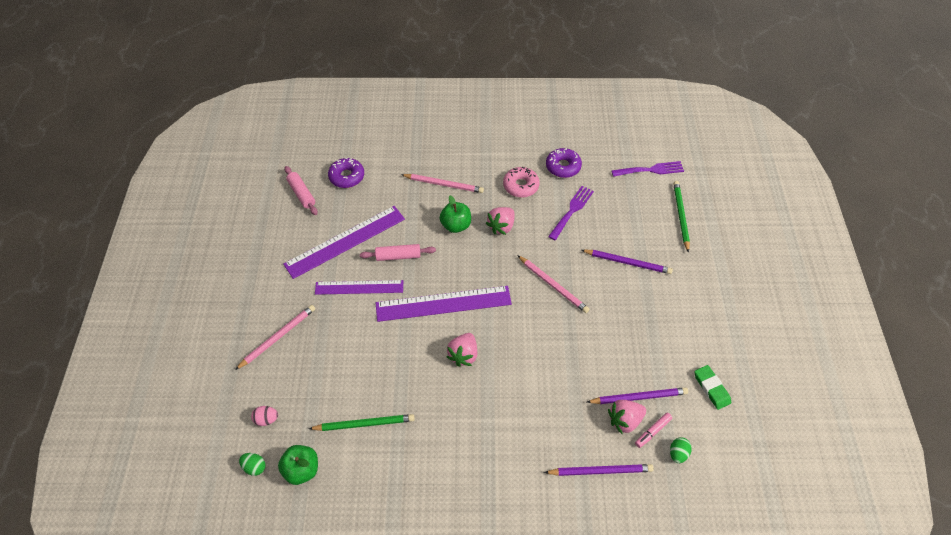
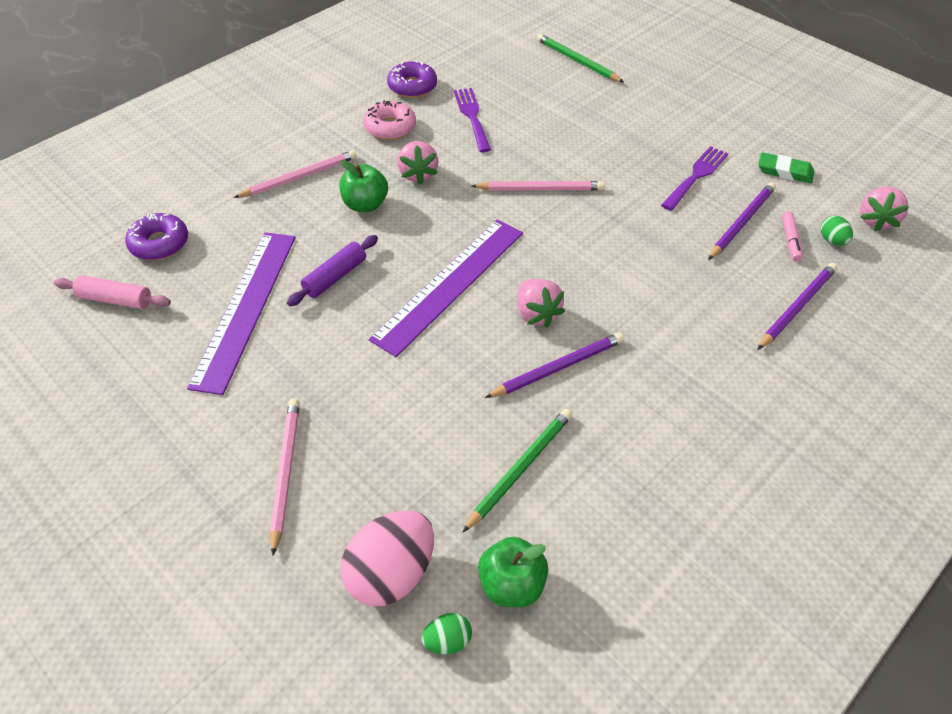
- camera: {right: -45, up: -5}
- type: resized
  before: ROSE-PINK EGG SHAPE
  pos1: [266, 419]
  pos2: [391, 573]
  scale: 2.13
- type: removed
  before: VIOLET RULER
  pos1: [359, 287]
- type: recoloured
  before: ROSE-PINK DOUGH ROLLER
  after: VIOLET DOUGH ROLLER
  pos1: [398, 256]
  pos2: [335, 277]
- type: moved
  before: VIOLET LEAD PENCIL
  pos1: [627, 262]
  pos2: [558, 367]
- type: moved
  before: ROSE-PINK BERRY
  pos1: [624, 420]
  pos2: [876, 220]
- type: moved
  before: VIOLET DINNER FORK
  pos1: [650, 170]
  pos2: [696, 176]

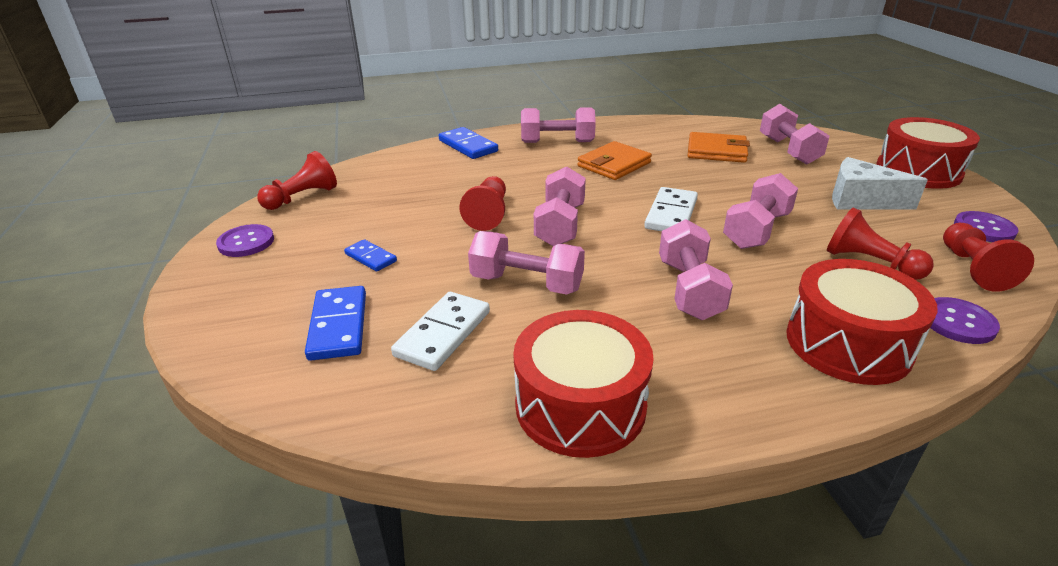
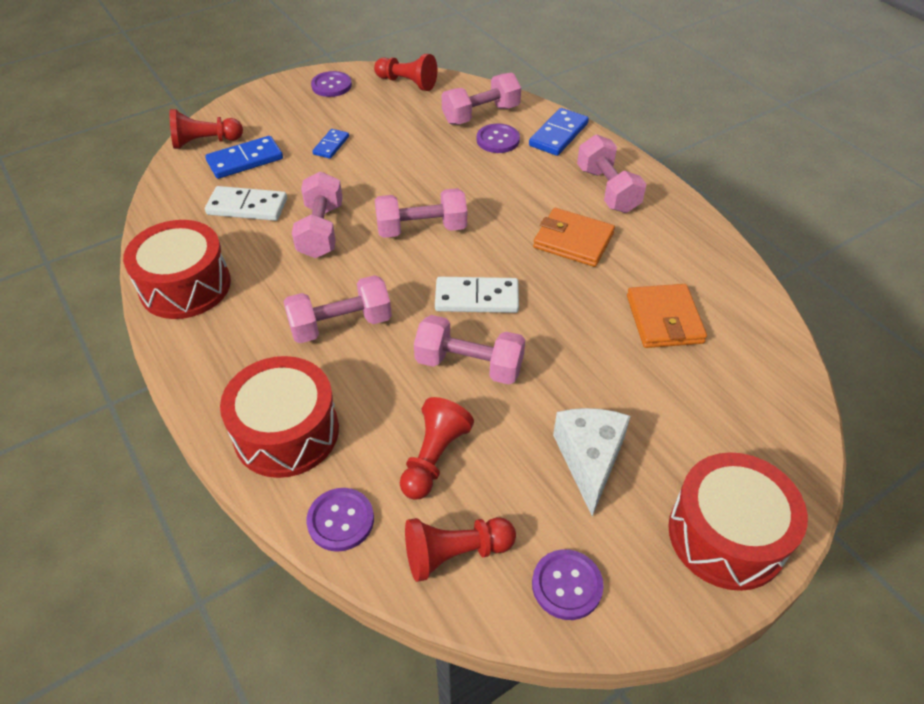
- camera: {right: 70, up: 15}
- type: moved
  before: SCARLET CHESS PAWN
  pos1: [488, 214]
  pos2: [205, 142]
- type: moved
  before: ROSE-PINK HAND WEIGHT
  pos1: [788, 150]
  pos2: [481, 114]
- type: added
  after: VIOLET SEWING BUTTON
  pos2: [498, 140]

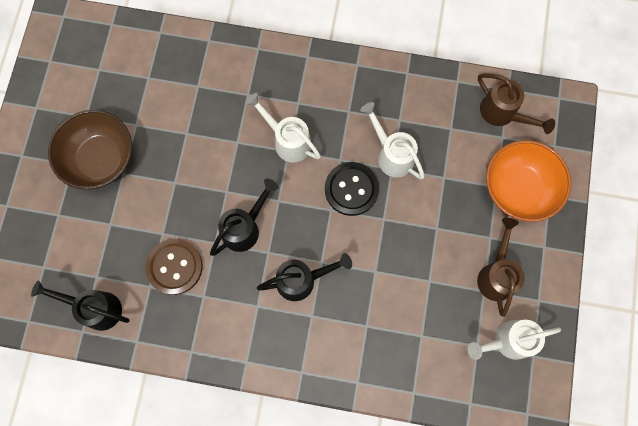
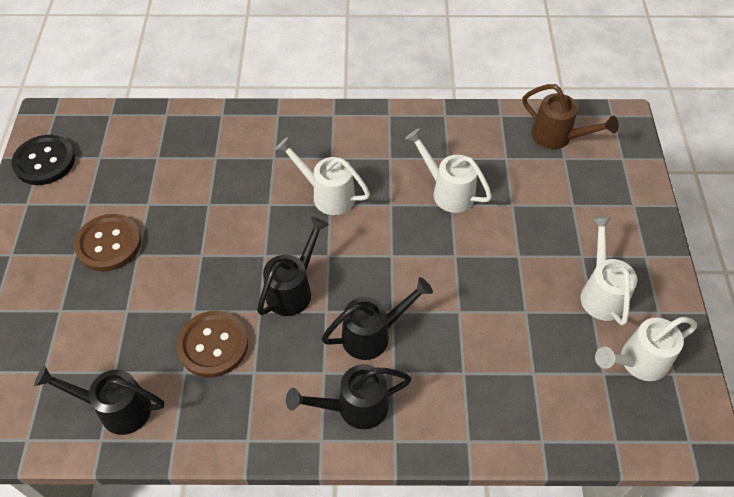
- camera: {right: -10, up: -20}
- type: replaced
  before: BROWN DEEP DISH
  after: BROWN SEWING BUTTON
  pos1: [100, 159]
  pos2: [109, 244]
- type: moved
  before: EBONY SEWING BUTTON
  pos1: [351, 189]
  pos2: [44, 161]
- type: recoloured
  before: BROWN WATERING POT
  after: PURE WHITE WATERING POT
  pos1: [496, 274]
  pos2: [601, 293]
- type: removed
  before: ORANGE DEEP DISH
  pos1: [518, 189]
- type: added
  after: EBONY WATERING POT
  pos2: [354, 407]

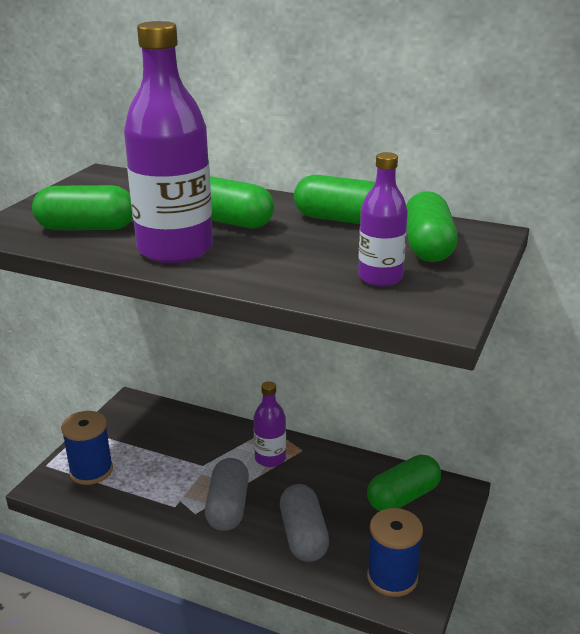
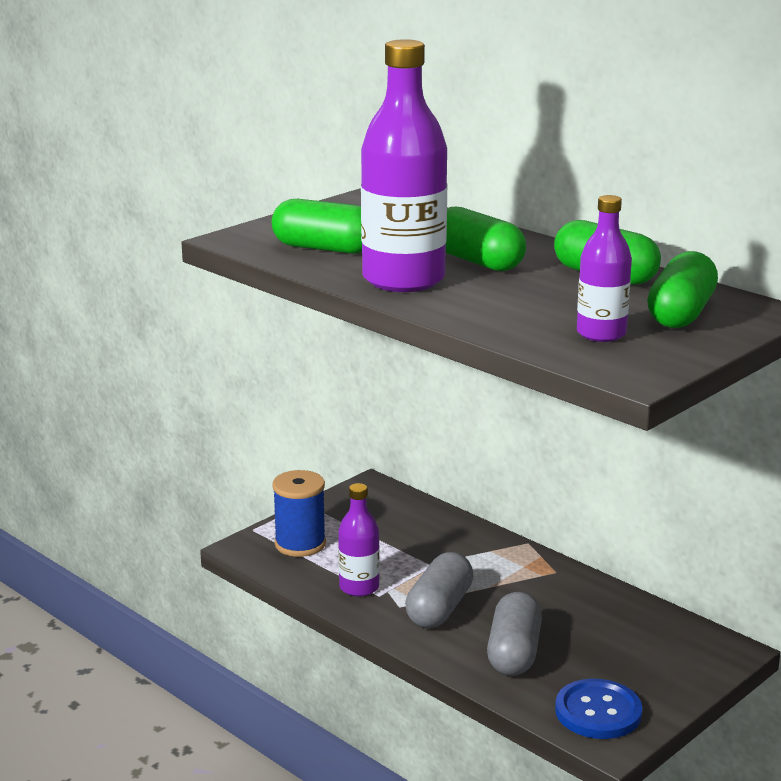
- camera: {right: 20, up: -5}
- type: moved
  before: VIOLET DRINK BOTTLE
  pos1: [270, 458]
  pos2: [359, 587]
- type: removed
  before: EMERALD PILL
  pos1: [403, 497]
- type: replaced
  before: BLUE REEL OF THREAD
  after: BLUE SEWING BUTTON
  pos1: [392, 577]
  pos2: [598, 712]

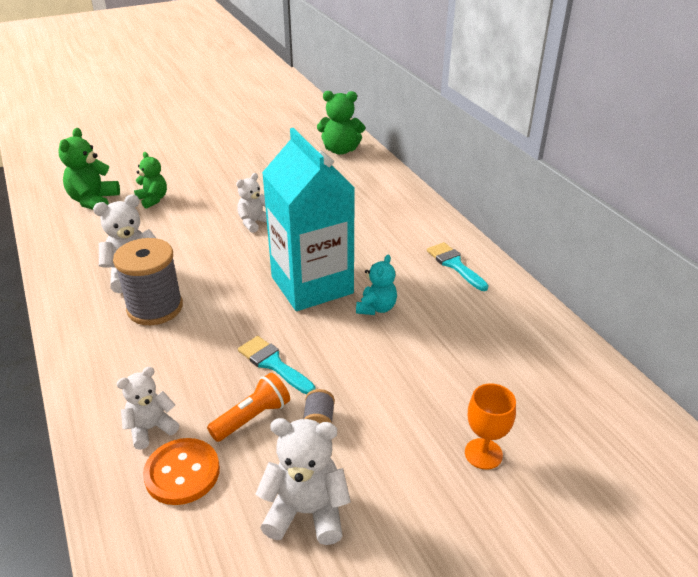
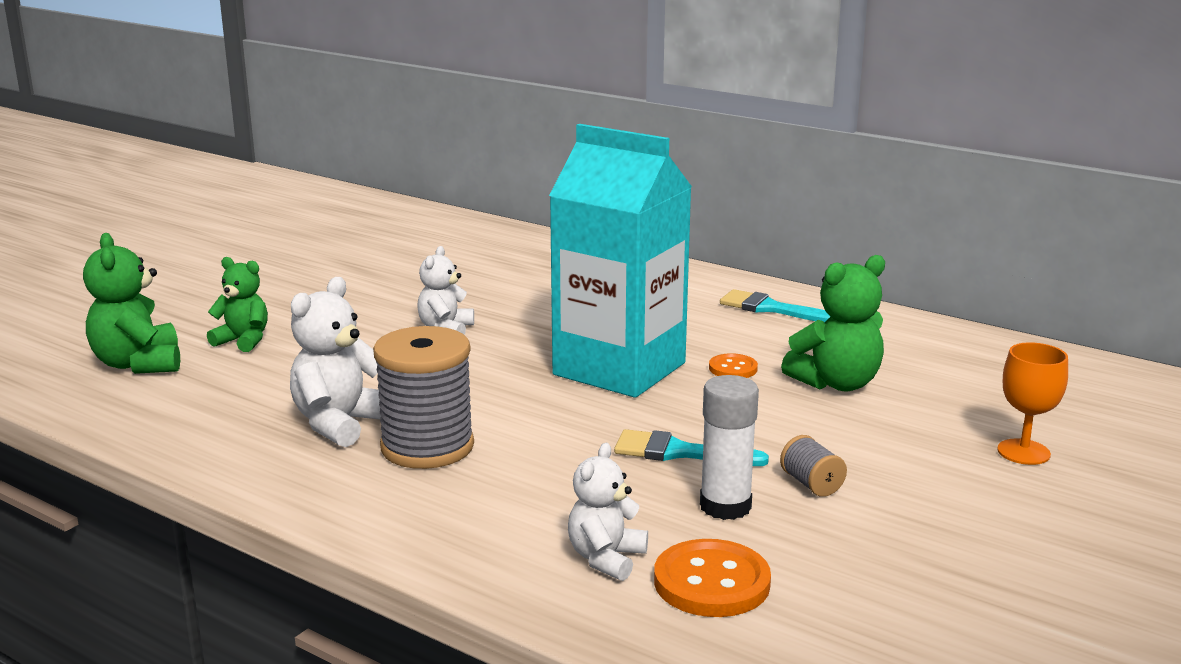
- camera: {right: -30, up: -15}
- type: replaced
  before: ORANGE FLASHLIGHT
  after: PURE WHITE STICK OF GLUE
  pos1: [252, 418]
  pos2: [725, 506]
- type: removed
  before: PURE WHITE TEDDY
  pos1: [306, 512]
- type: moved
  before: EMERALD TEDDY
  pos1: [340, 150]
  pos2: [836, 383]
- type: replaced
  before: AQUA TEDDY
  after: ORANGE SEWING BUTTON
  pos1: [376, 308]
  pos2: [733, 368]

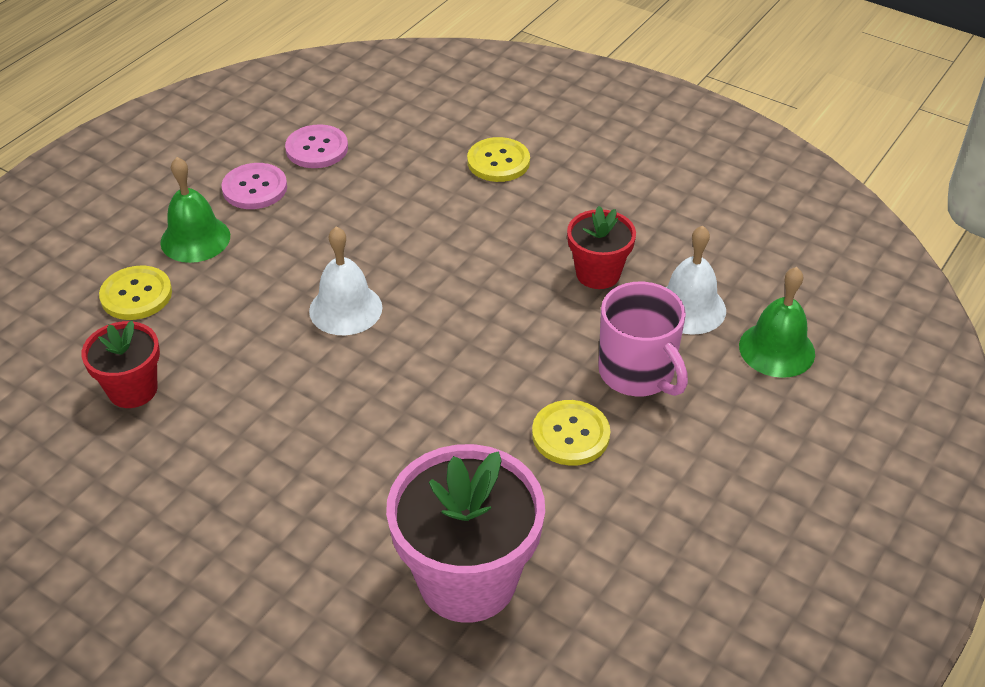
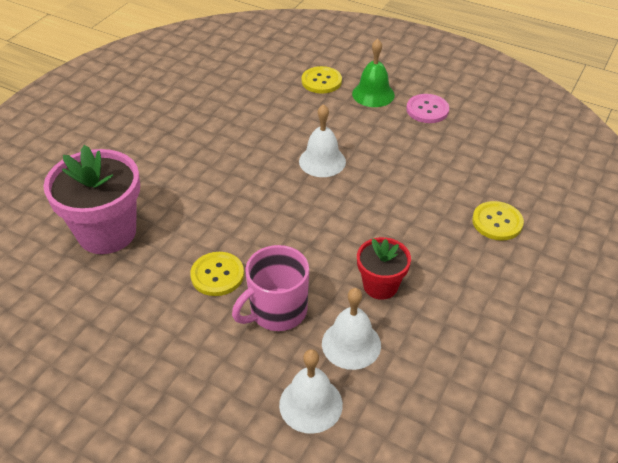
- camera: {right: 85, up: 0}
- type: removed
  before: SCARLET FLOWER POT
  pos1: [133, 390]
- type: removed
  before: ROSE-PINK SEWING BUTTON
  pos1: [317, 148]
- type: recoloured
  before: EMERALD SCHOOL BELL
  after: PURE WHITE SCHOOL BELL
  pos1: [776, 349]
  pos2: [310, 404]

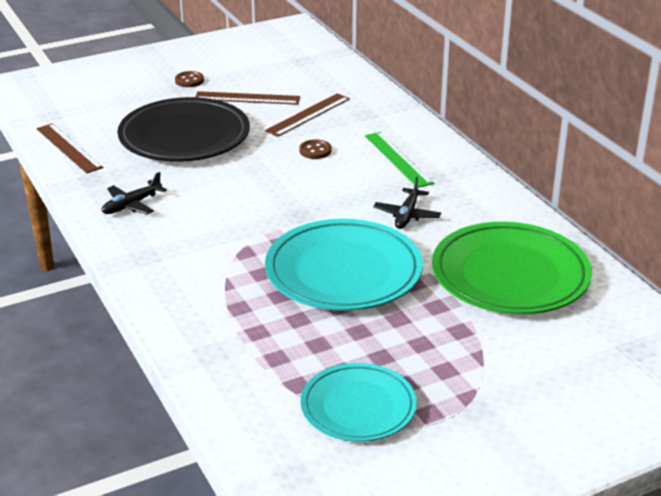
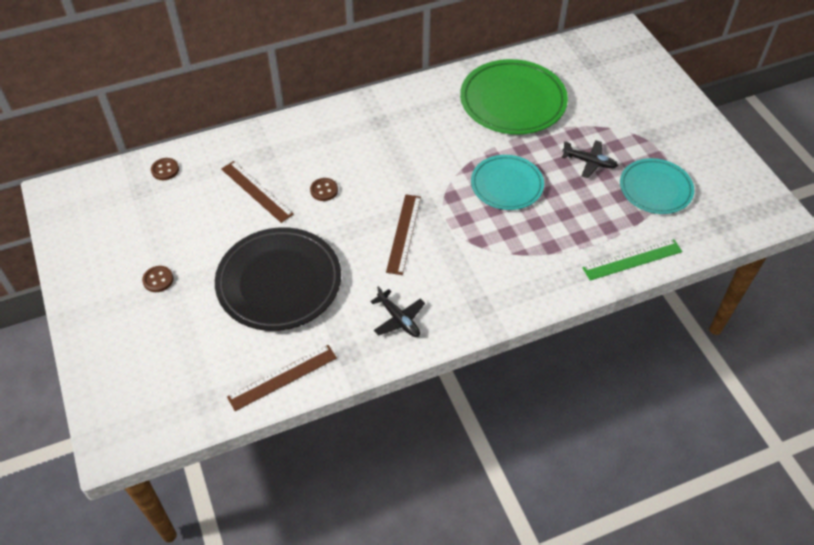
- camera: {right: -85, up: 20}
- type: moved
  before: BROWN RULER
  pos1: [247, 98]
  pos2: [404, 233]
- type: resized
  before: AQUA PLATE
  pos1: [343, 272]
  pos2: [506, 185]
  scale: 0.63
- type: moved
  before: EMERALD RULER
  pos1: [398, 159]
  pos2: [632, 259]
- type: moved
  before: EBONY TOY PLANE
  pos1: [407, 215]
  pos2: [589, 162]
- type: added
  after: BROWN SEWING BUTTON
  pos2: [165, 170]

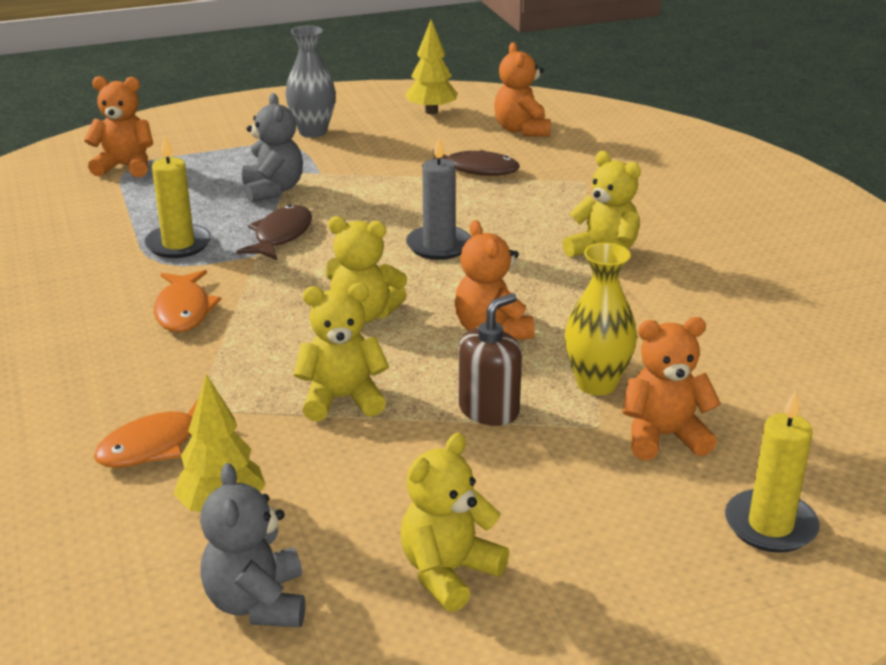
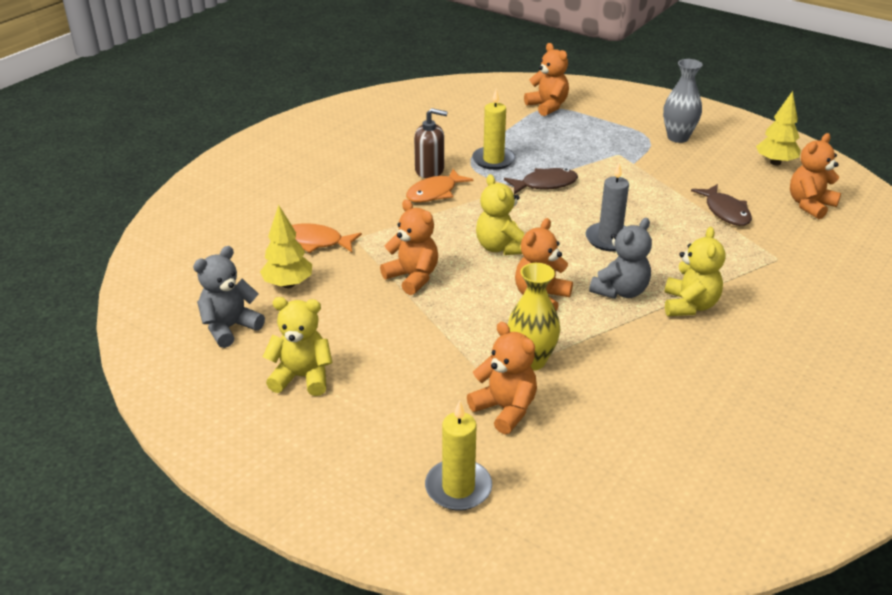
- camera: {right: 55, up: 5}
- type: moved
  before: ASH-GREY TEDDY
  pos1: [273, 190]
  pos2: [620, 291]
- type: recoloured
  before: GOLDEN TEDDY
  after: ORANGE TEDDY
  pos1: [342, 399]
  pos2: [412, 277]
- type: moved
  before: BROWN SOAP PUMP
  pos1: [489, 410]
  pos2: [430, 170]

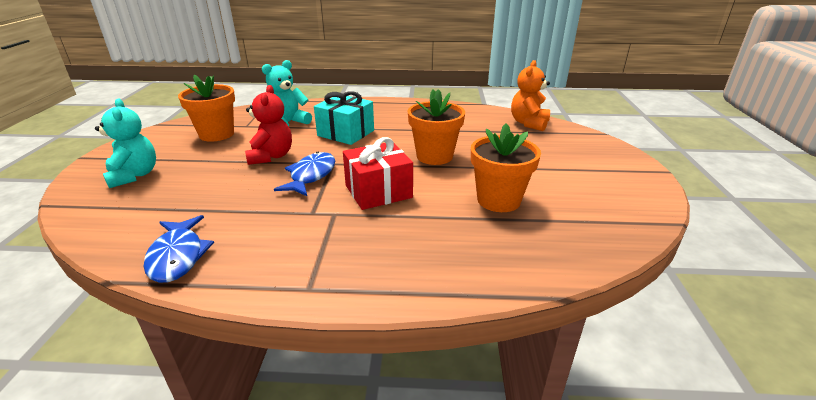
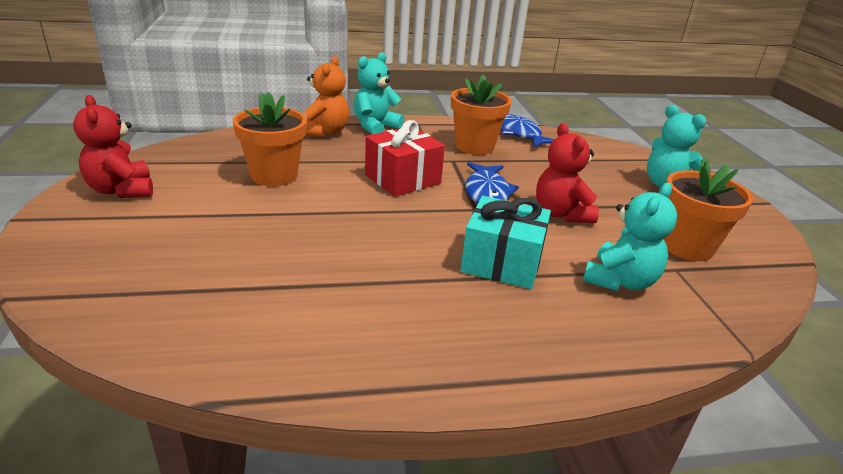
- camera: {right: 165, up: 0}
- type: moved
  before: ORANGE FLOWER POT
  pos1: [434, 156]
  pos2: [474, 146]
- type: moved
  before: ORANGE TEDDY
  pos1: [529, 123]
  pos2: [324, 132]
- type: added
  after: SCARLET TEDDY
  pos2: [122, 190]
- type: added
  after: AQUA TEDDY
  pos2: [375, 127]

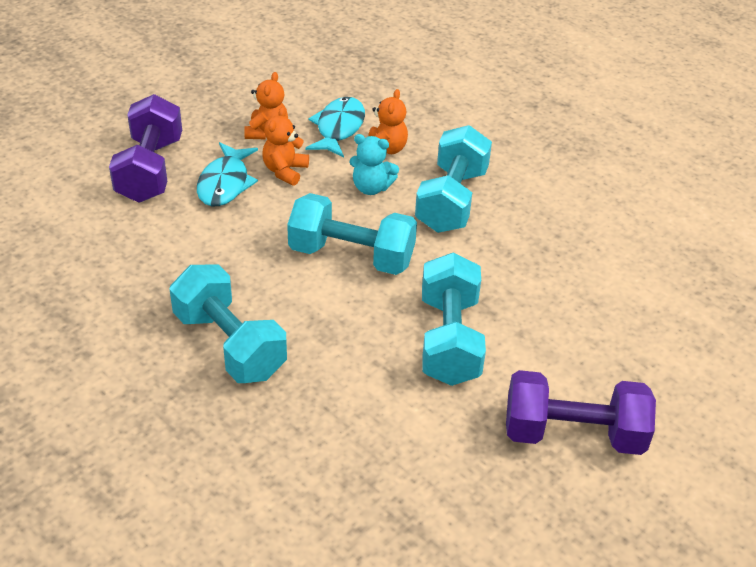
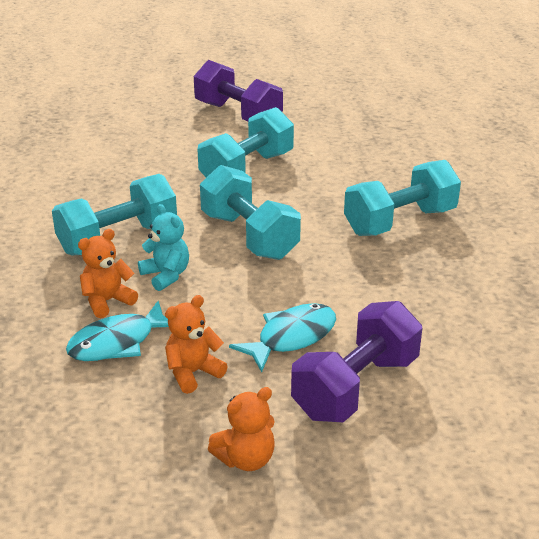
- camera: {right: -140, up: -10}
- type: turned
  before: AQUA HAND WEIGHT
  pos1: [230, 344]
  pos2: [400, 222]
  turn: 60
- type: moved
  before: ORANGE TEDDY
  pos1: [285, 171]
  pos2: [246, 459]

